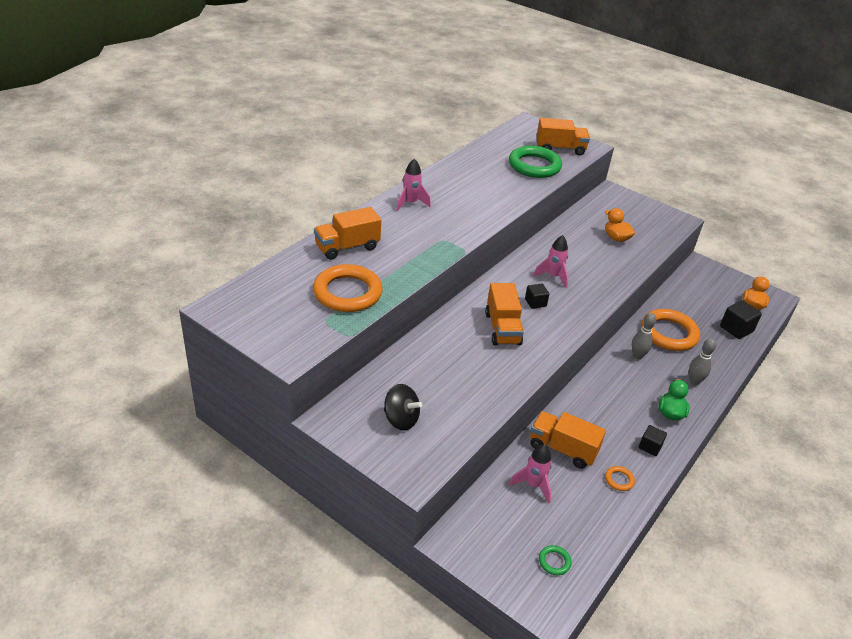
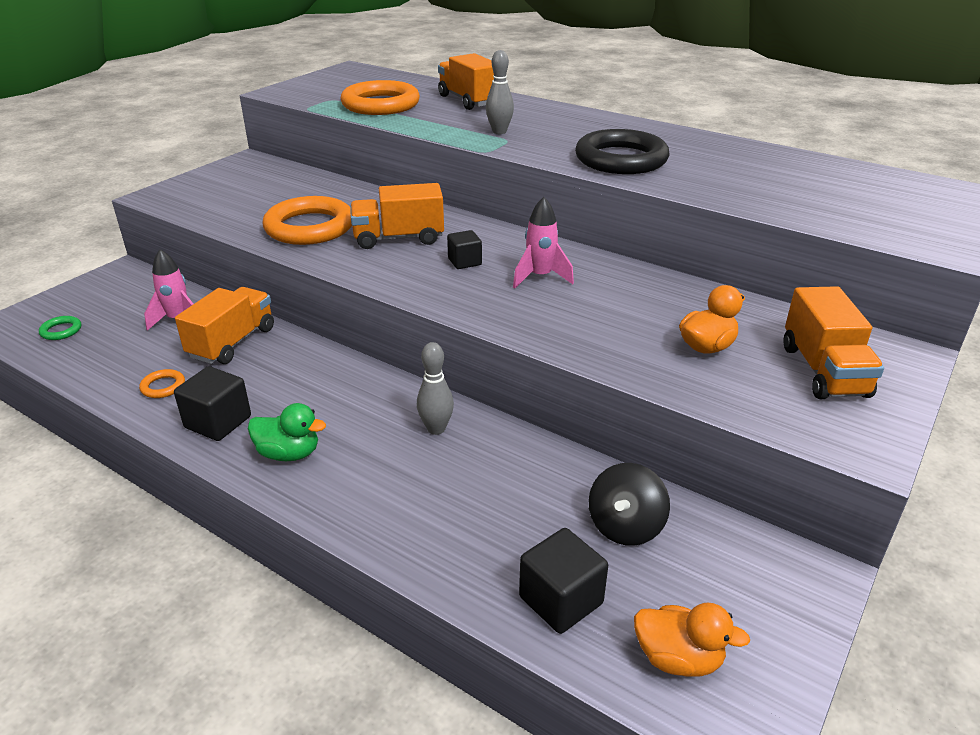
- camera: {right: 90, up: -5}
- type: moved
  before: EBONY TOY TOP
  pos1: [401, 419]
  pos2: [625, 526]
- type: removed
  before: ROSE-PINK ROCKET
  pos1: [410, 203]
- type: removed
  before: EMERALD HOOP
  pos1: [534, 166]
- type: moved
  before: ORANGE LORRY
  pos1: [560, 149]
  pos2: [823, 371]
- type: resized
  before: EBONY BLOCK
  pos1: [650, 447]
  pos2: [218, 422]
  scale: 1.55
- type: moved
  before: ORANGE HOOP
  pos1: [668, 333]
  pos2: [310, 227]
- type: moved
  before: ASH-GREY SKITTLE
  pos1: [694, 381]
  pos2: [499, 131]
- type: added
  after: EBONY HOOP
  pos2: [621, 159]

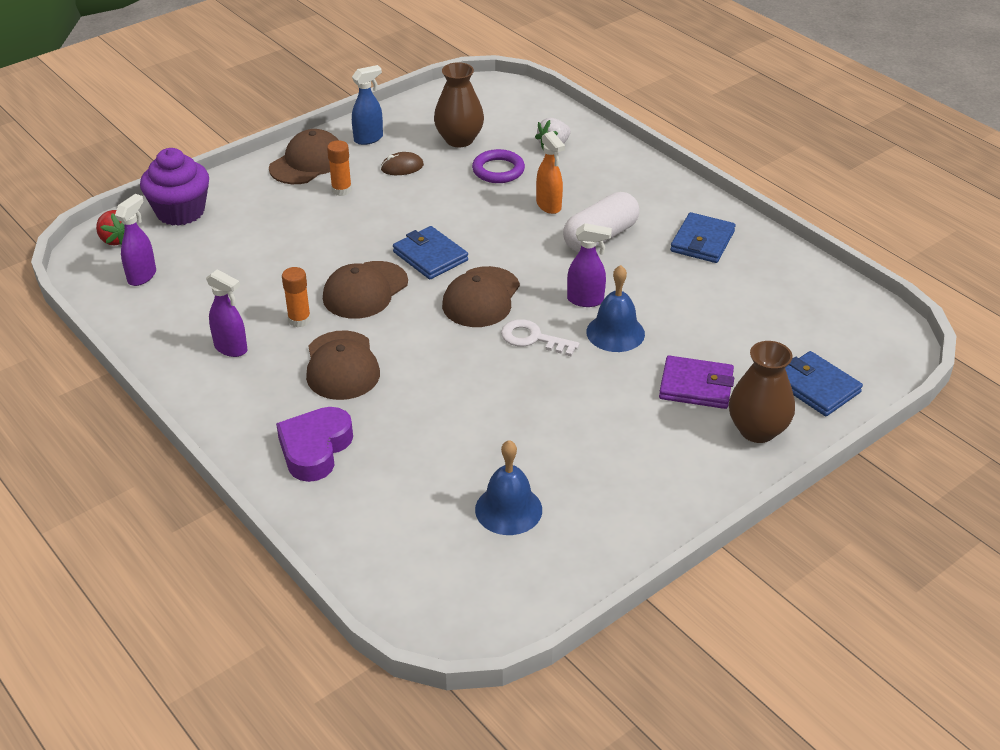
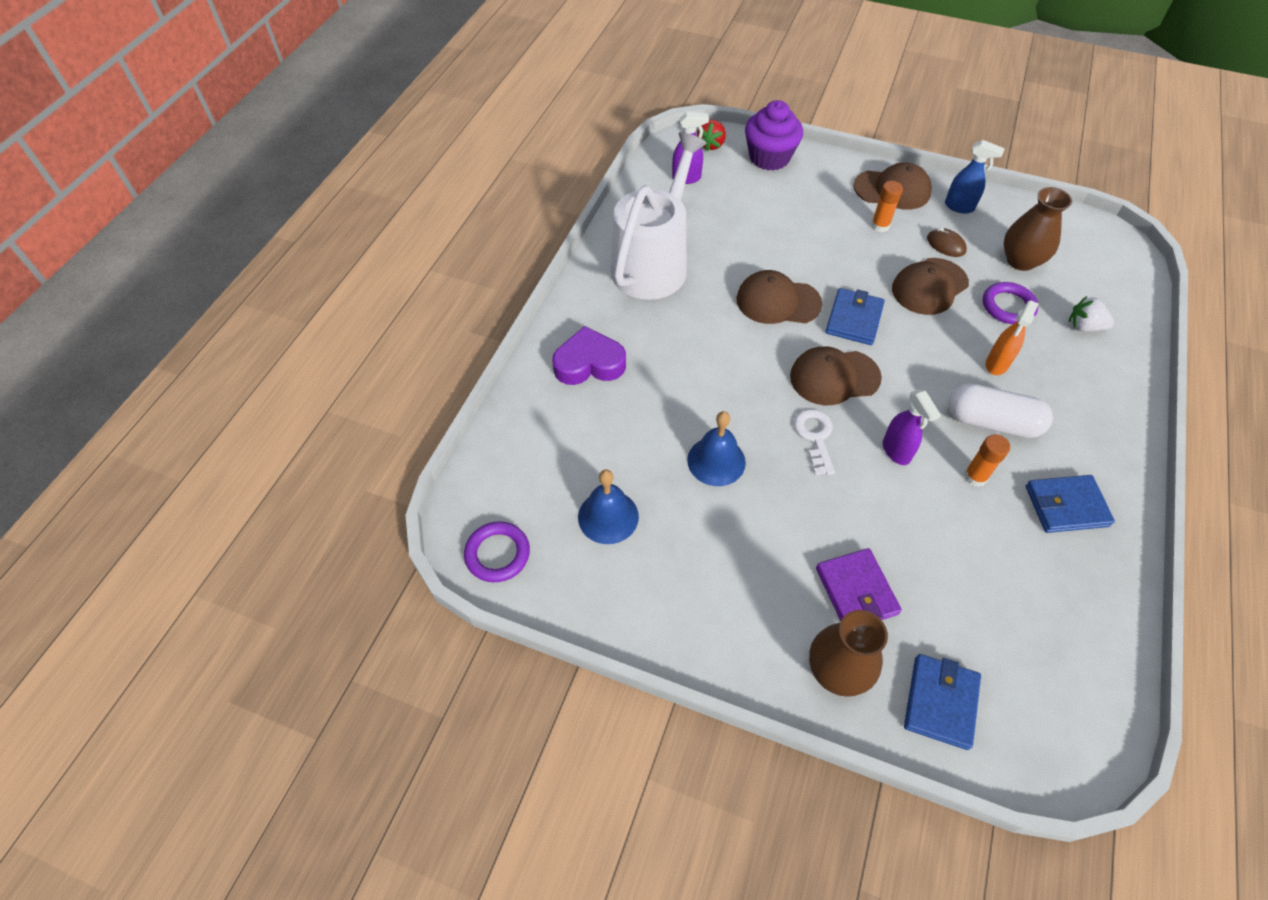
- camera: {right: 60, up: 15}
- type: replaced
  before: VIOLET SPRAY CLEANER
  after: PURE WHITE WATERING POT
  pos1: [231, 348]
  pos2: [653, 263]
- type: moved
  before: ORANGE STICK OF GLUE
  pos1: [299, 320]
  pos2: [975, 477]
- type: moved
  before: BROWN BASEBALL CAP
  pos1: [342, 366]
  pos2: [929, 286]
- type: moved
  before: BLUE SCHOOL BELL
  pos1: [615, 332]
  pos2: [716, 461]
- type: added
  after: VIOLET HOOP
  pos2: [497, 554]

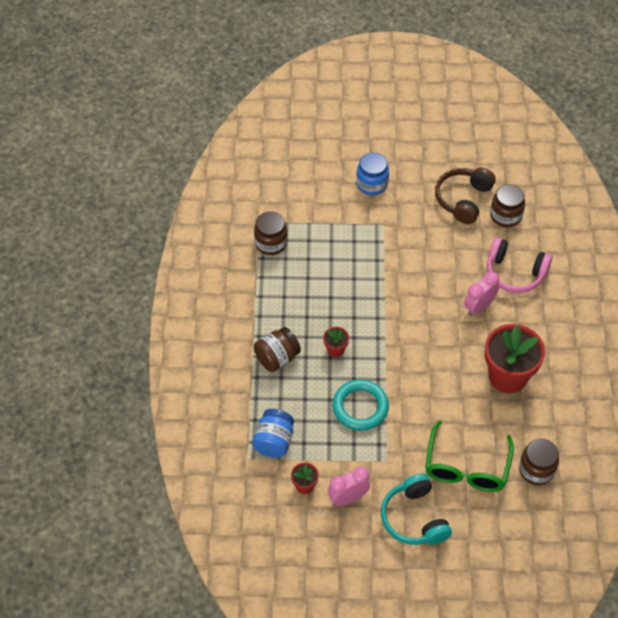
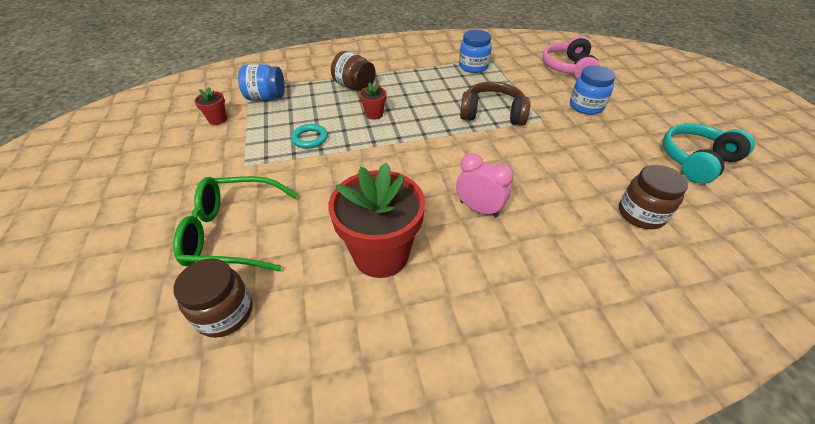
- camera: {right: 75, up: -10}
- type: recoloured
  before: BROWN JAM JAR
  after: BLUE JAM JAR
  pos1: [271, 243]
  pos2: [473, 67]
- type: removed
  before: ROSE-PINK ALARM CLOCK
  pos1: [348, 498]
- type: resized
  before: AQUA HOOP
  pos1: [360, 407]
  pos2: [310, 138]
  scale: 0.6
- type: moved
  before: AQUA HEADPHONES
  pos1: [414, 518]
  pos2: [696, 161]
- type: moved
  before: BROWN HEADPHONES
  pos1: [463, 199]
  pos2: [492, 114]
- type: moved
  before: ROSE-PINK HEADPHONES
  pos1: [515, 273]
  pos2: [568, 68]

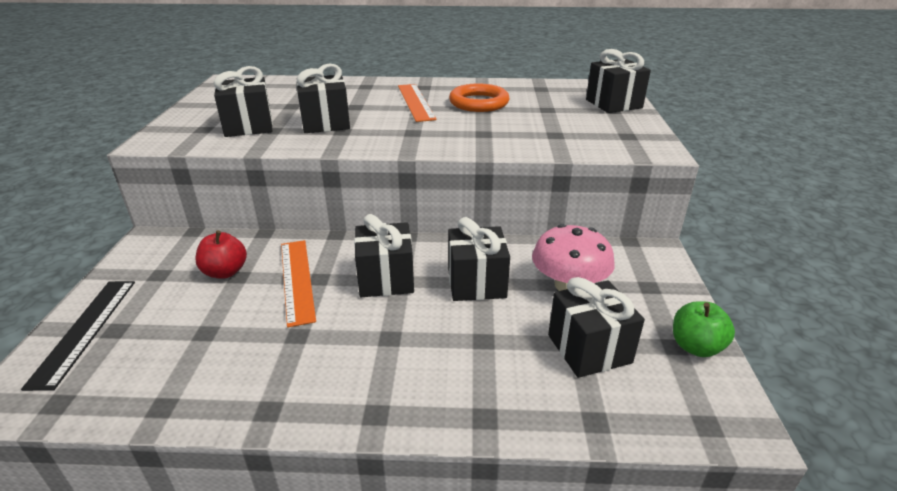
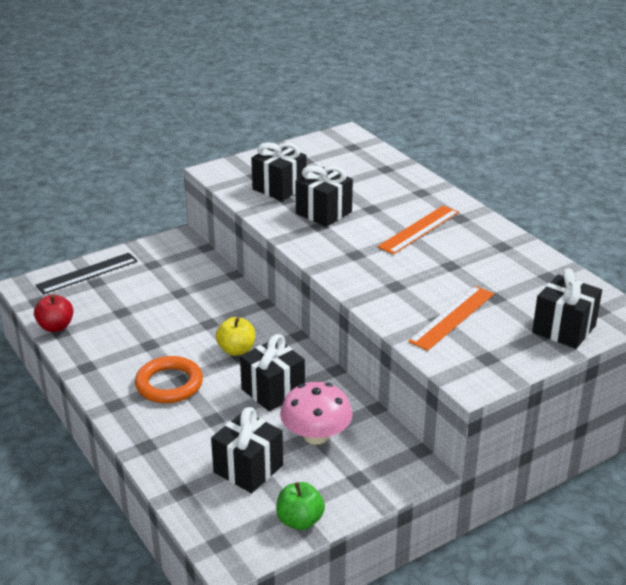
- camera: {right: 55, up: 0}
- type: moved
  before: SCARLET APPLE
  pos1: [225, 272]
  pos2: [56, 327]
- type: moved
  before: ORANGE RULER
  pos1: [297, 280]
  pos2: [452, 317]
- type: replaced
  before: EBONY WRAPPED GIFT
  after: GOLDEN APPLE
  pos1: [386, 279]
  pos2: [236, 350]
- type: moved
  before: ORANGE HOOP
  pos1: [479, 103]
  pos2: [169, 384]

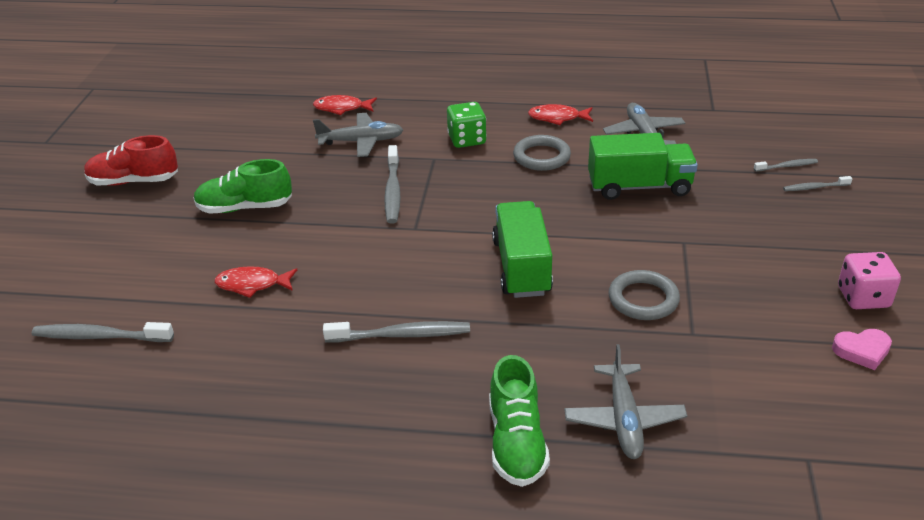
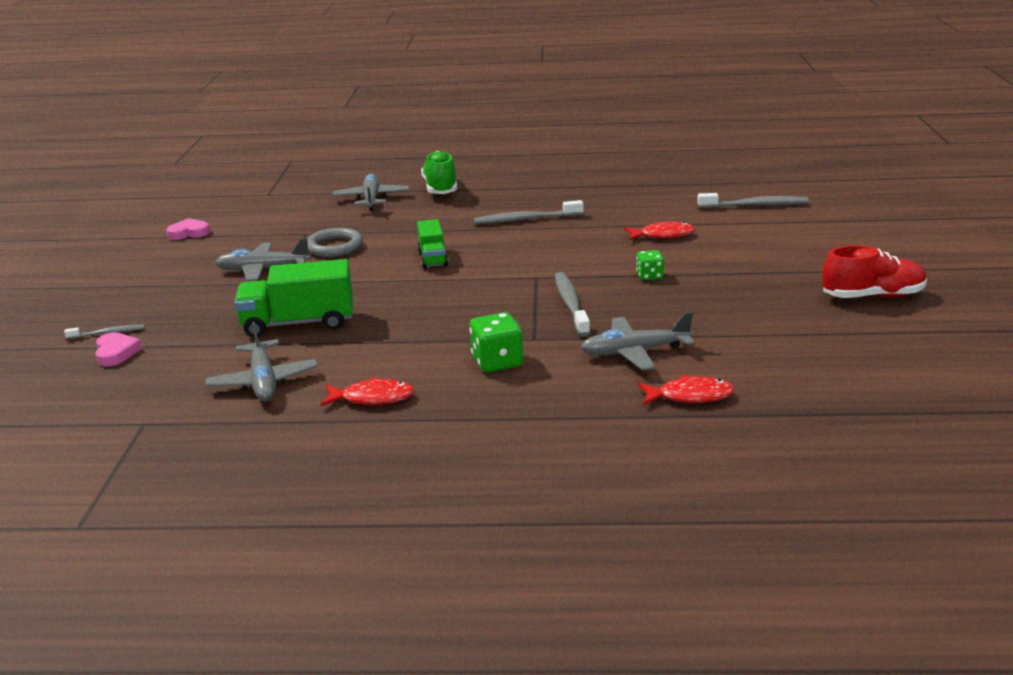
- camera: {right: 175, up: -10}
- type: removed
  before: EMERALD LACE-UP SHOE
  pos1: [245, 207]
- type: resized
  before: EMERALD LORRY
  pos1: [521, 267]
  pos2: [432, 258]
  scale: 0.6
- type: removed
  before: ASH-GREY HOOP
  pos1: [541, 157]
- type: replaced
  before: ASH-GREY DENTAL BRUSH
  after: ROSE-PINK HEART SHAPE
  pos1: [787, 166]
  pos2: [116, 353]
- type: removed
  before: ROSE-PINK DIE
  pos1: [863, 297]
- type: added
  after: ASH-GREY TOY PLANE
  pos2: [262, 269]
- type: added
  after: EMERALD DIE
  pos2: [649, 276]

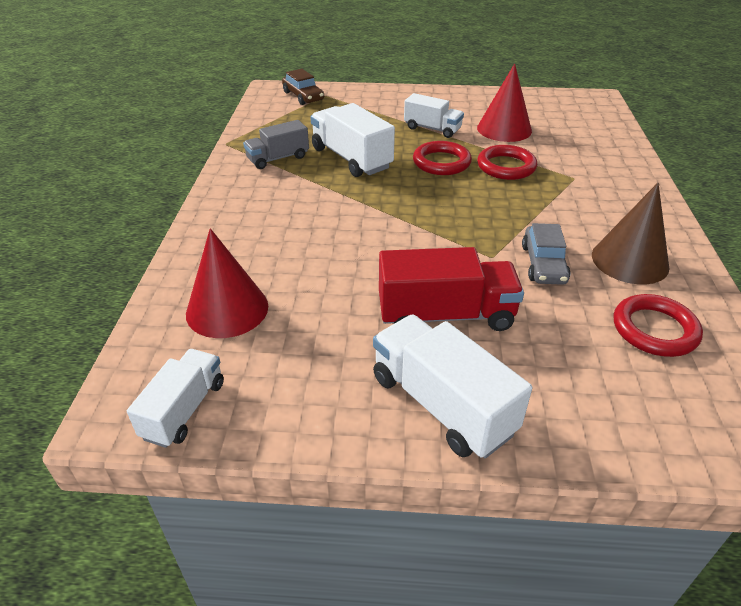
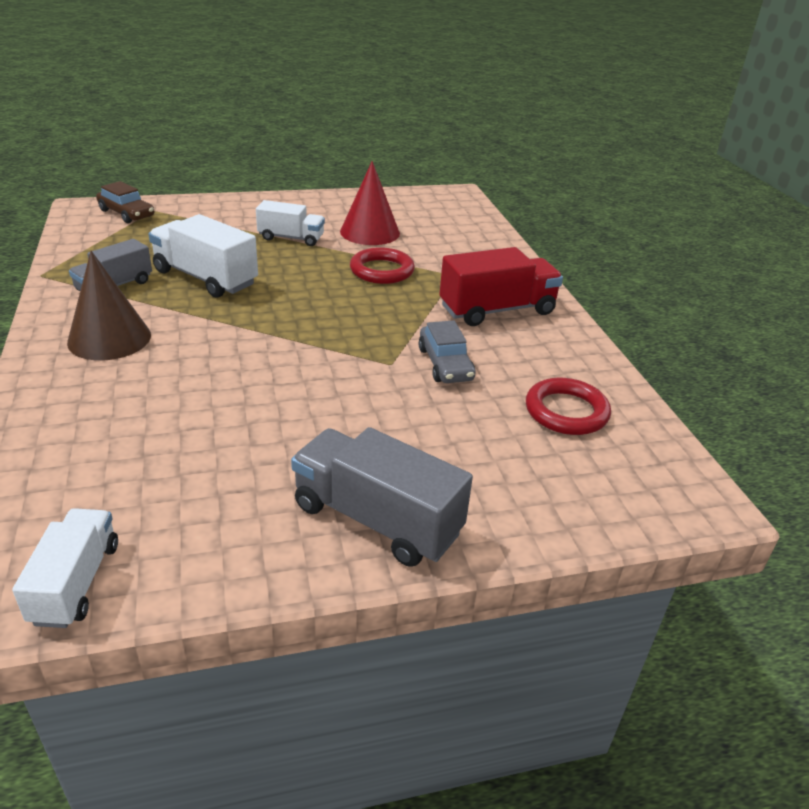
- camera: {right: -20, up: -5}
- type: removed
  before: SCARLET CONE SHAPE
  pos1: [227, 309]
- type: recoloured
  before: PURE WHITE LORRY
  after: ASH-GREY LORRY
  pos1: [441, 404]
  pos2: [376, 519]
- type: moved
  before: SCARLET LORRY
  pos1: [446, 315]
  pos2: [497, 310]
- type: removed
  before: SCARLET HOOP
  pos1: [441, 162]
- type: moved
  before: BROWN CONE SHAPE
  pos1: [629, 260]
  pos2: [109, 338]

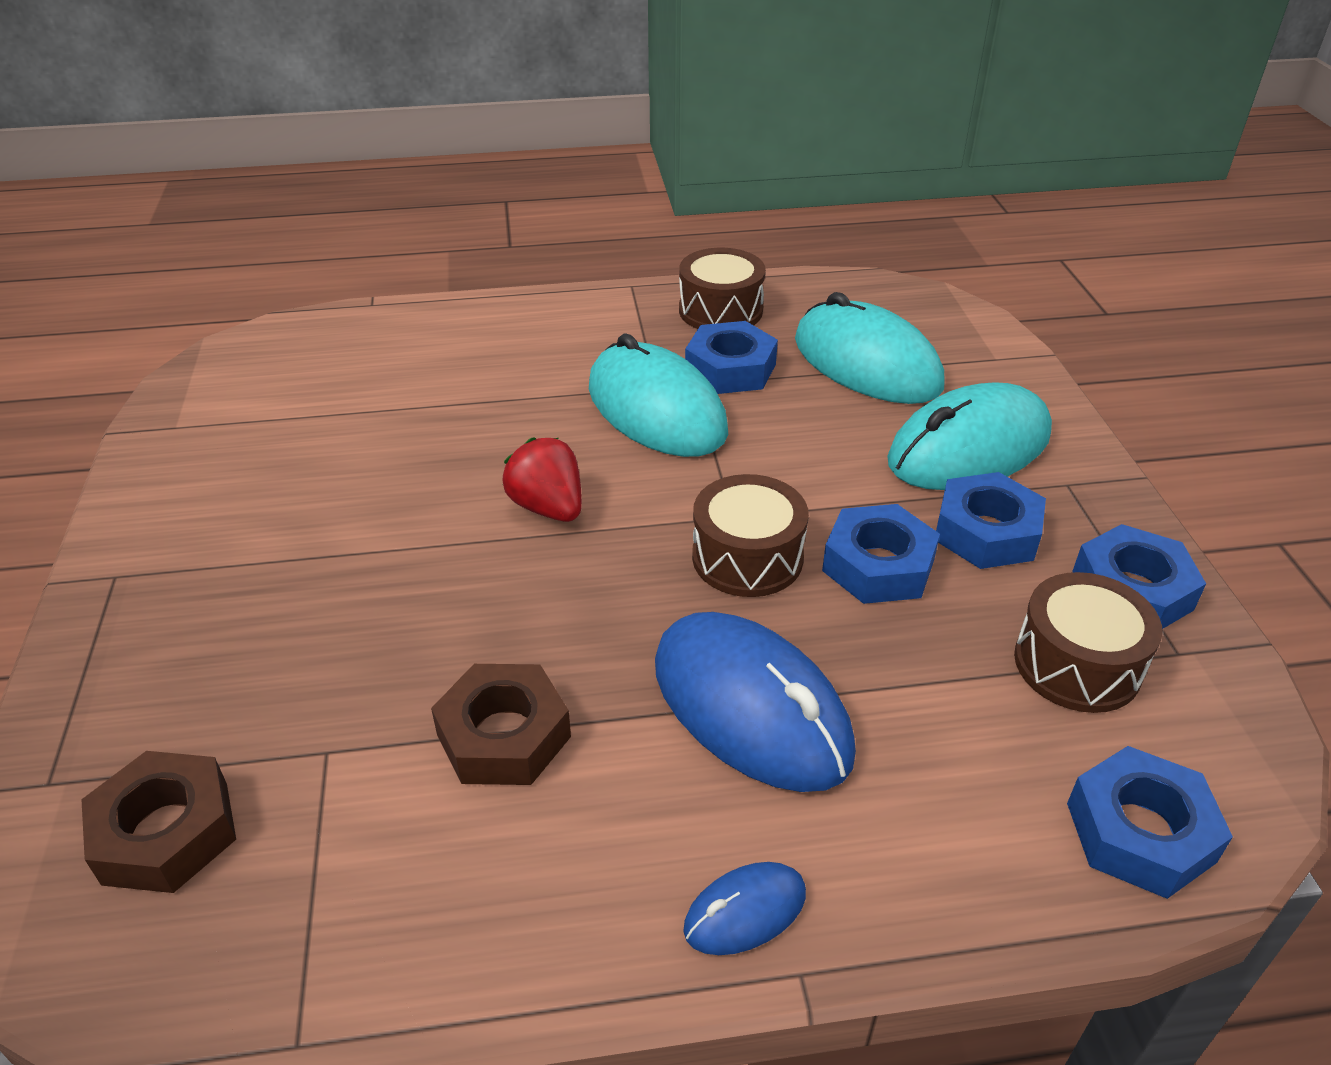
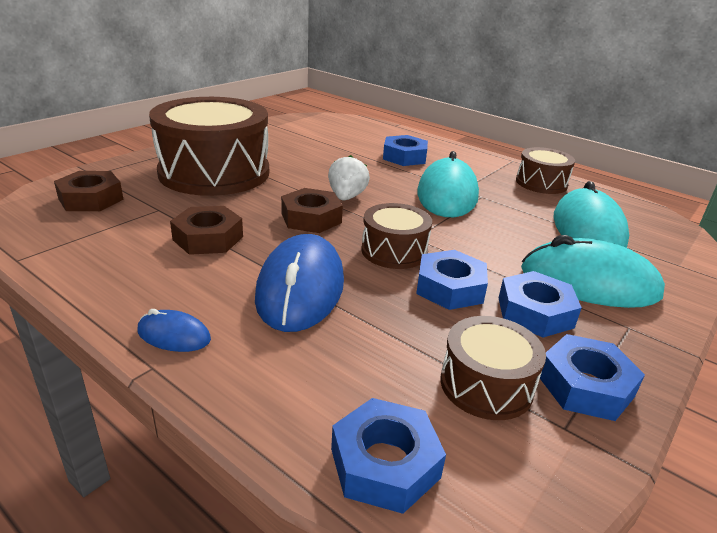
- camera: {right: 45, up: -10}
- type: recoloured
  before: SCARLET BERRY
  after: PURE WHITE BERRY
  pos1: [548, 507]
  pos2: [346, 197]
- type: moved
  before: BLUE NUT
  pos1: [730, 368]
  pos2: [404, 157]
- type: added
  after: BROWN SNARE DRUM
  pos2: [214, 172]
- type: added
  after: BROWN NUT
  pos2: [311, 218]

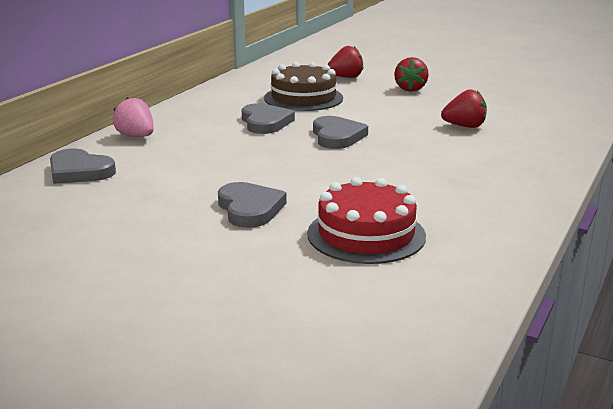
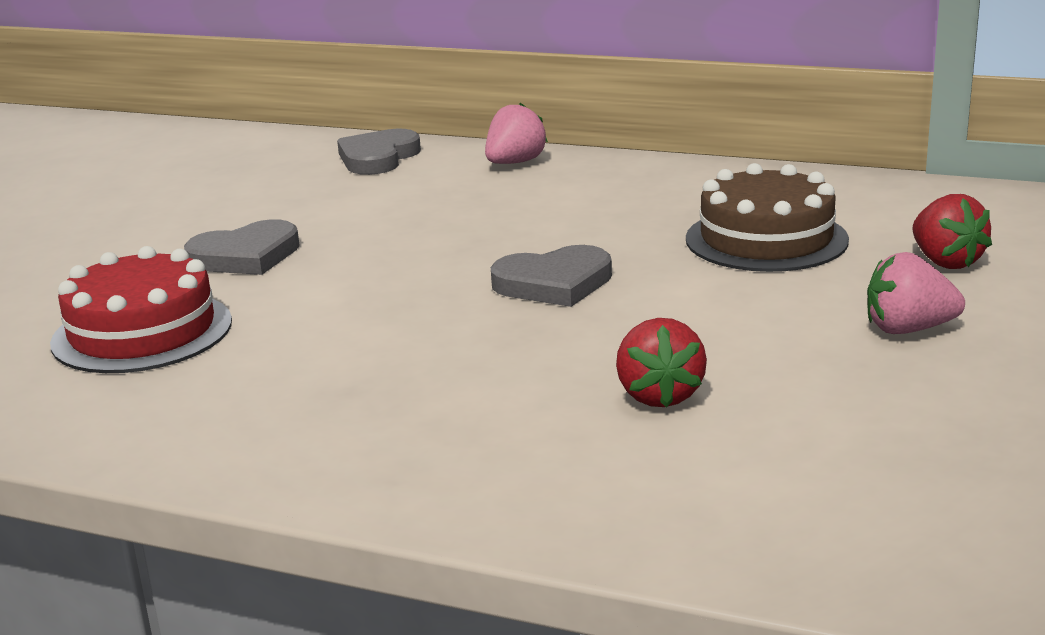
- camera: {right: 85, up: 0}
- type: removed
  before: ASH-GREY HEART SHAPE
  pos1: [265, 122]
- type: recoloured
  before: SCARLET BERRY
  after: ROSE-PINK BERRY
  pos1: [410, 89]
  pos2: [908, 329]

